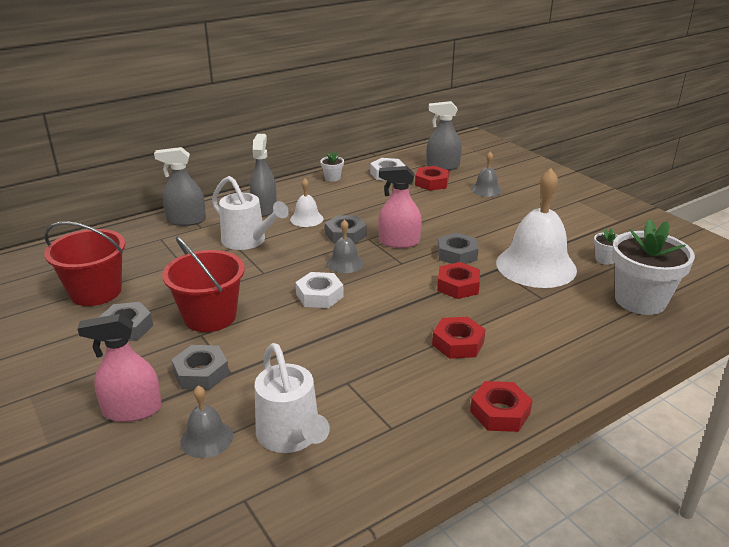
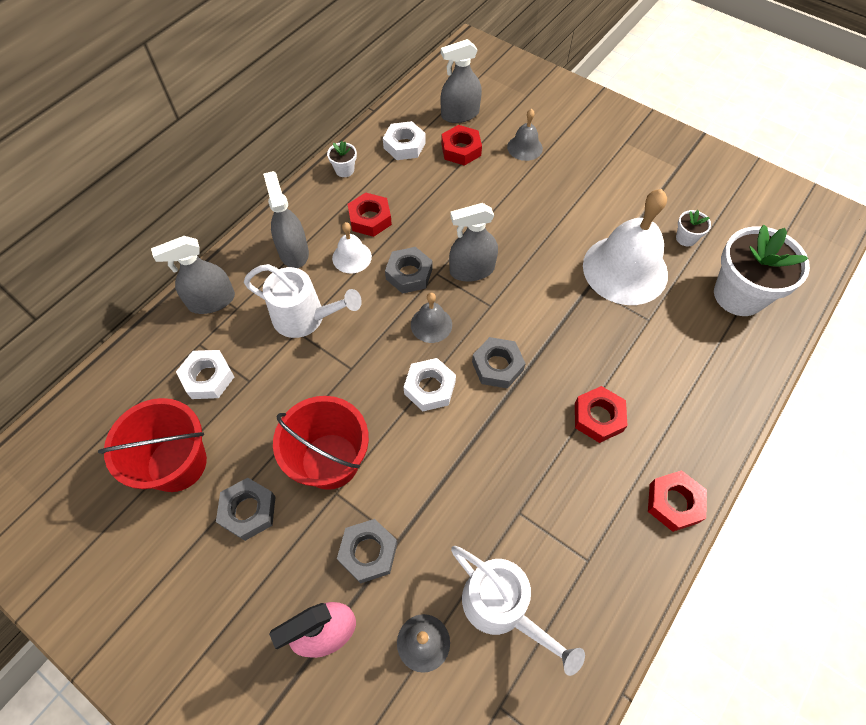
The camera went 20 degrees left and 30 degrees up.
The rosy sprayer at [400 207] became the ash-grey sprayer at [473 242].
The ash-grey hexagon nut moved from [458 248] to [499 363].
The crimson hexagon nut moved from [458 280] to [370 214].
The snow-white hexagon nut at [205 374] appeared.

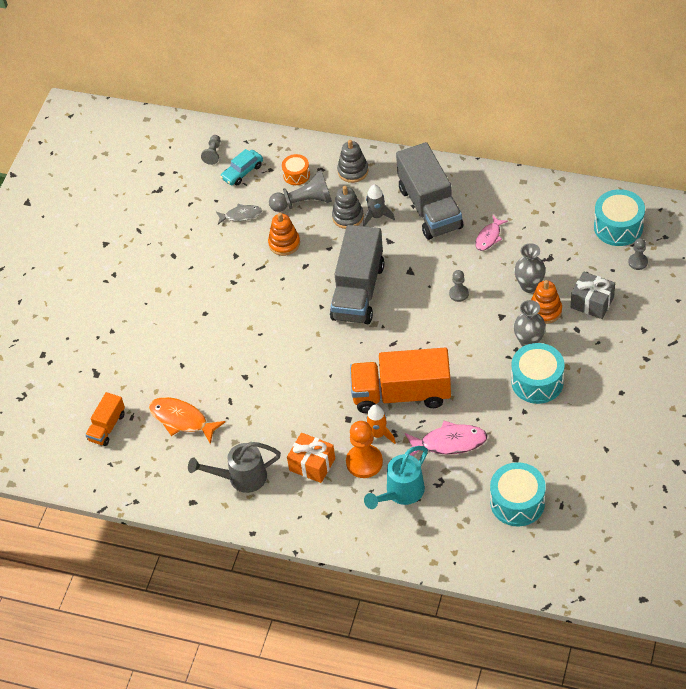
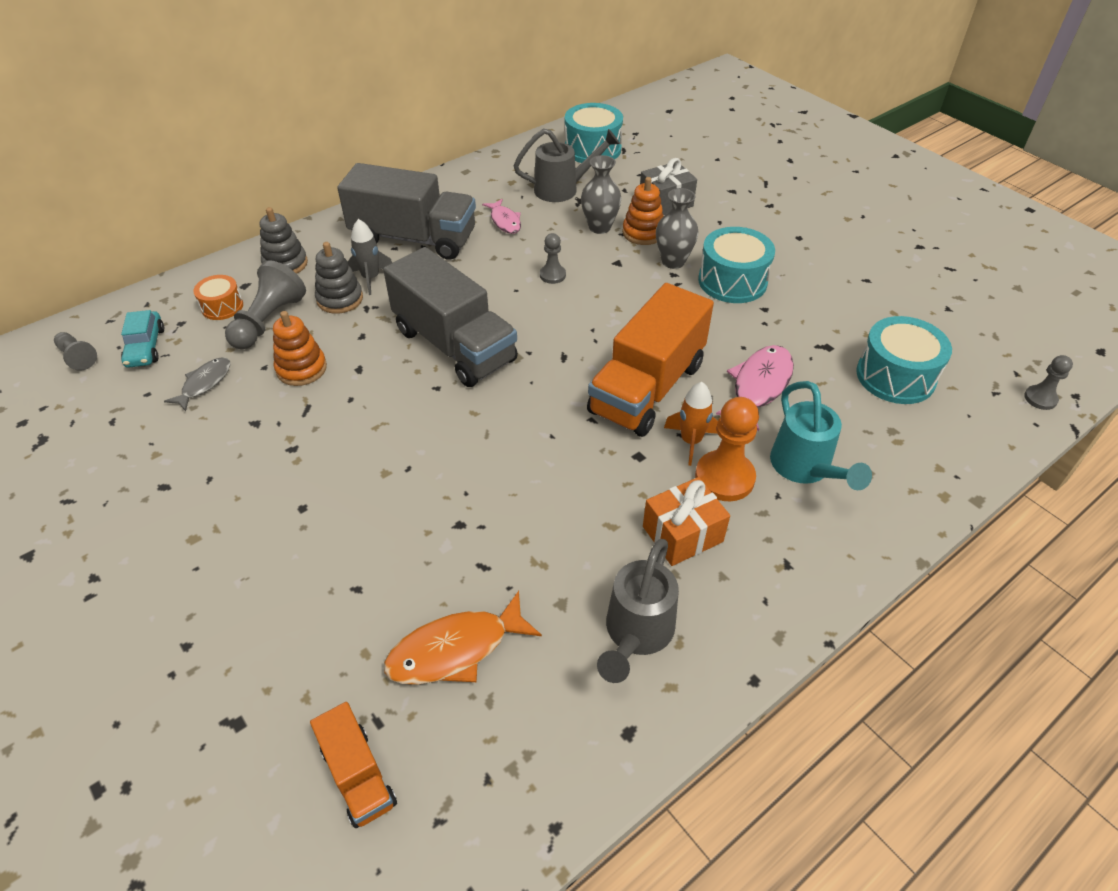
The camera went 60 degrees left and 5 degrees down.
The ash-grey game pawn moved from [638 254] to [1048 382].
The ash-grey watering can at [567 165] appeared.

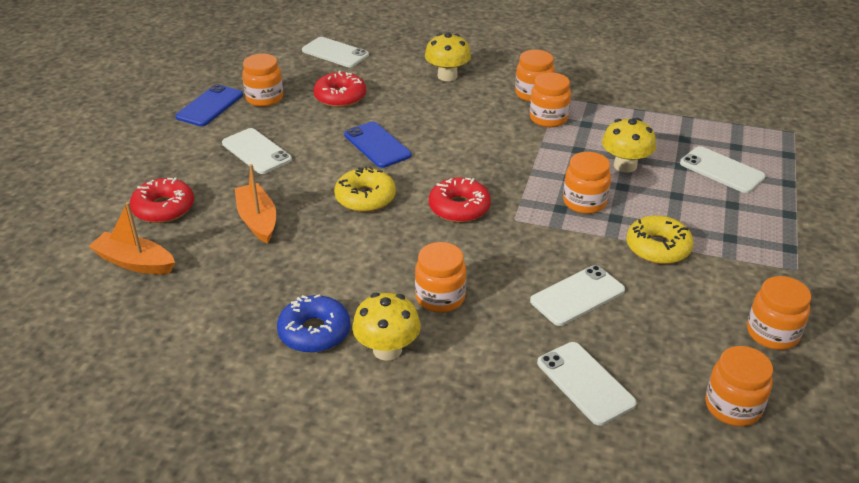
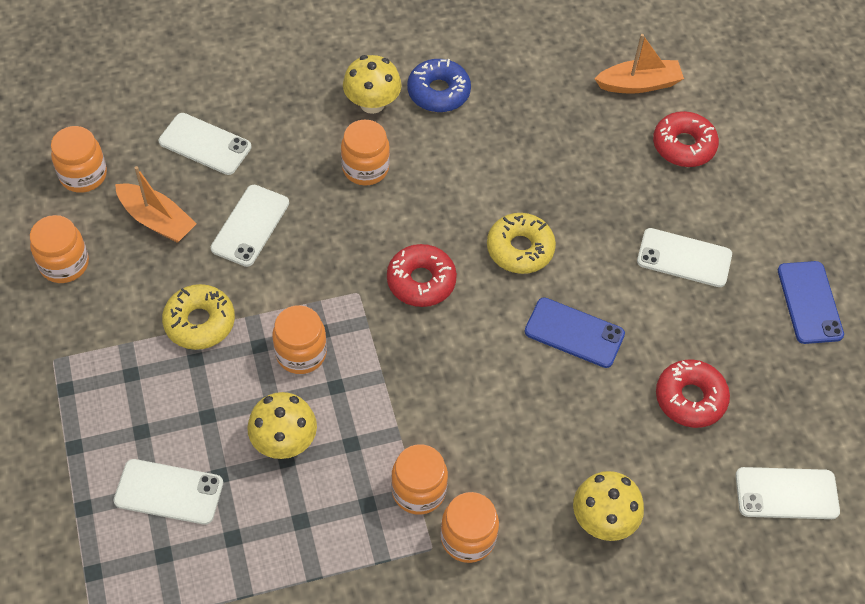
The camera went 145 degrees right and 20 degrees up.
The orange preserve jar at [262 80] disappeared.
The orange boat moved from [255 204] to [156 204].

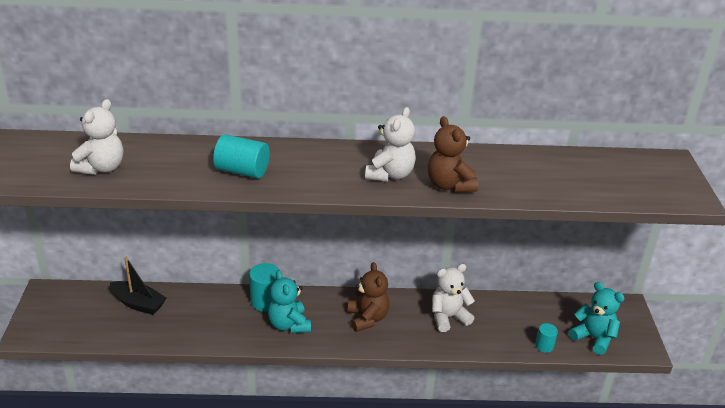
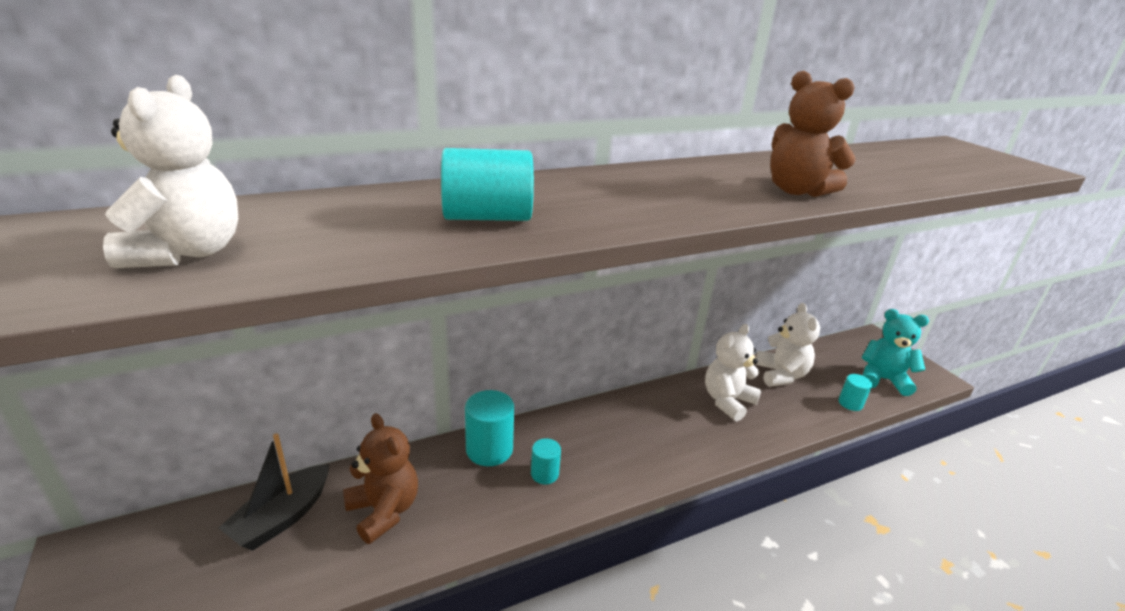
The camera went 25 degrees left and 5 degrees down.
The snow-white teddy moved from [390 144] to [788 345].
The ebony boat at [138 286] turned 120 degrees clockwise.
The dark brown teddy moved from [368 297] to [380 478].
The turquoise teddy at [289 301] was replaced by the turquoise cylinder at [546 461].

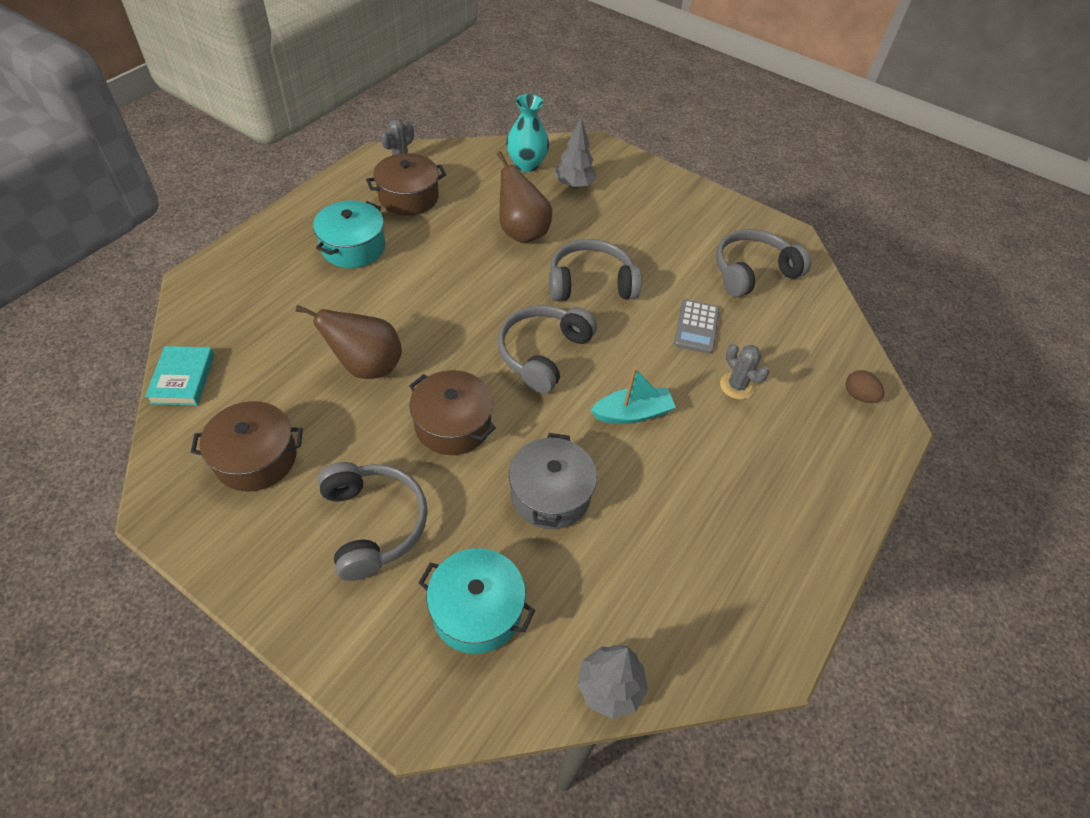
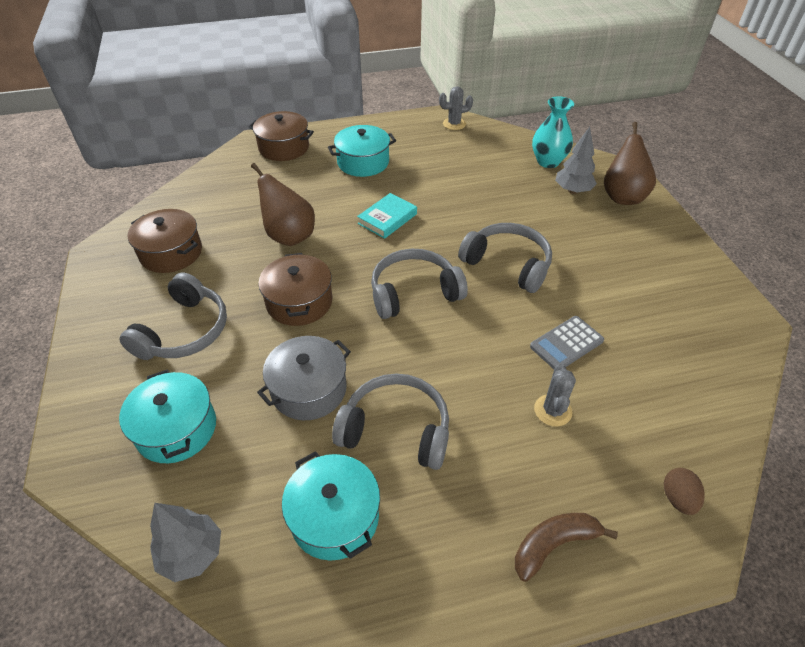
The camera went 45 degrees right and 5 degrees down.
The dark brown pear fruit moved from [524 197] to [630 163].
The dark brown cooking pot moved from [406 184] to [281 136].
The ash-grey over-ear headphones moved from [763 263] to [390 421].
The turquoise hardcover moved from [180 375] to [387 216].
The turquoise boat at [633 395] disappeared.
The turquoise cooking pot at [331 506] appeared.
The dark brown toy banana at [566 547] appeared.

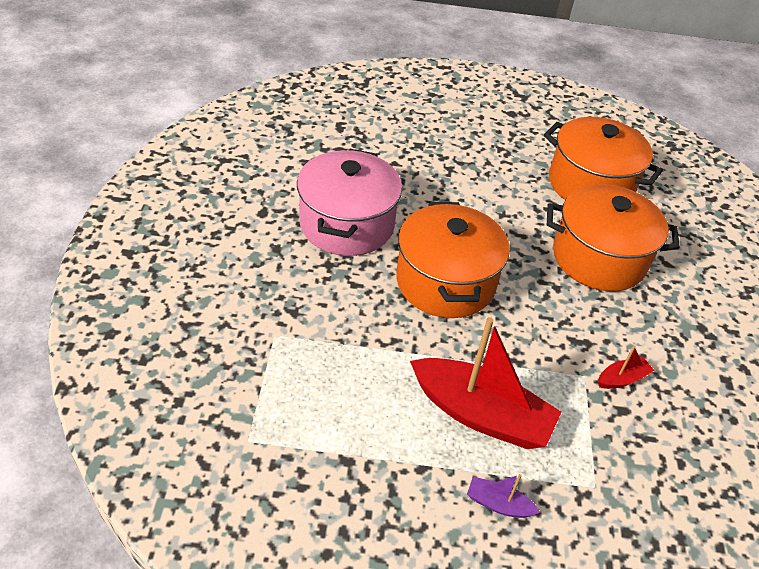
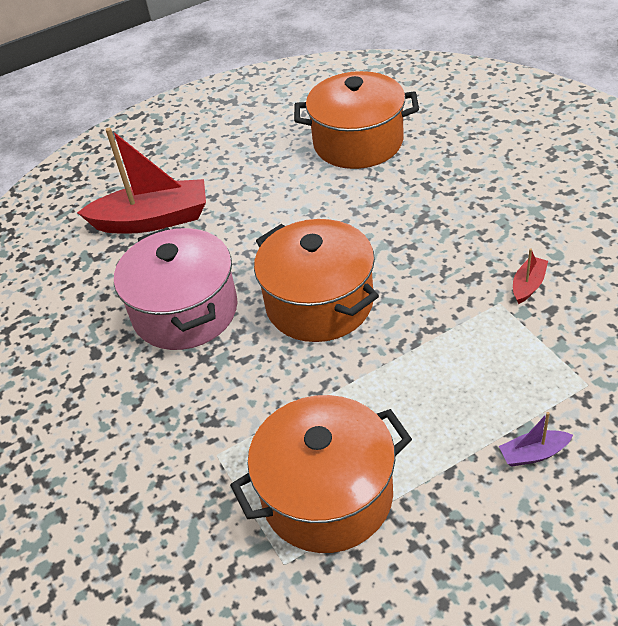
The camera went 25 degrees left and 0 degrees up.
The orange cooking pot moved from [613 237] to [321 474].
The crimson boat moved from [485 383] to [141 181].

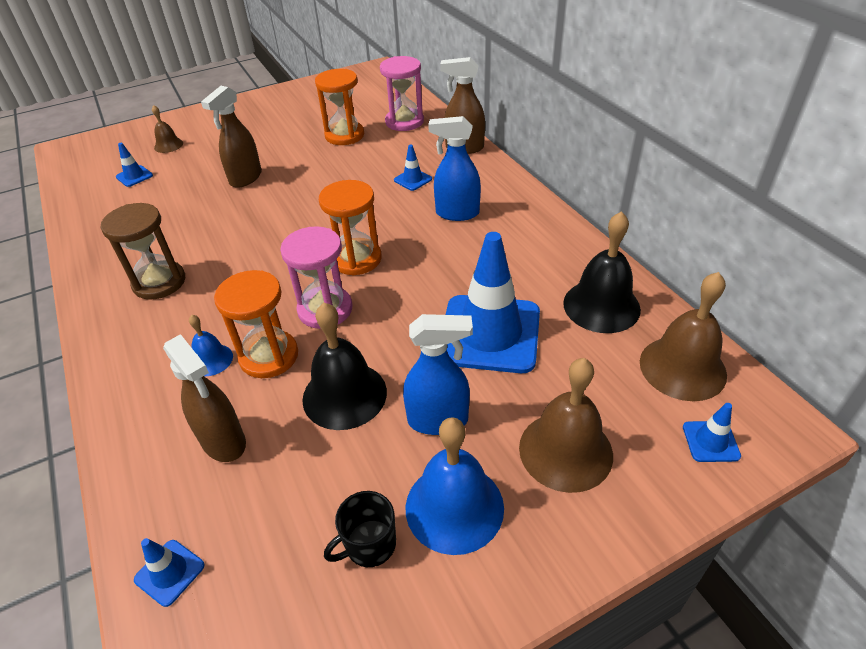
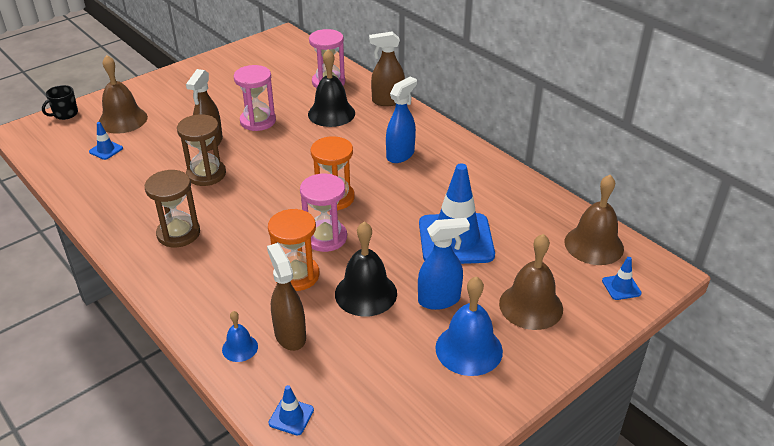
The camera went 15 degrees left and 5 degrees down.
The orange hourglass at [339 107] disappeared.
The dark brown school bell at [167 129] changed to 1.88 times the size.
The blue sprayer at [454 168] turned 135 degrees clockwise.
The blue road cone at [413 168] disappeared.
The ebony school bell moved from [602 272] to [331 88].
The blue school bell moved from [211 345] to [240 336].
The dark brown sprayer at [204 398] turned 150 degrees counterclockwise.
The ebony coffee mug moved from [360 529] to [60 102].
The rosy hourglass at [255 98] appeared.
The dark brown hourglass at [201 150] appeared.

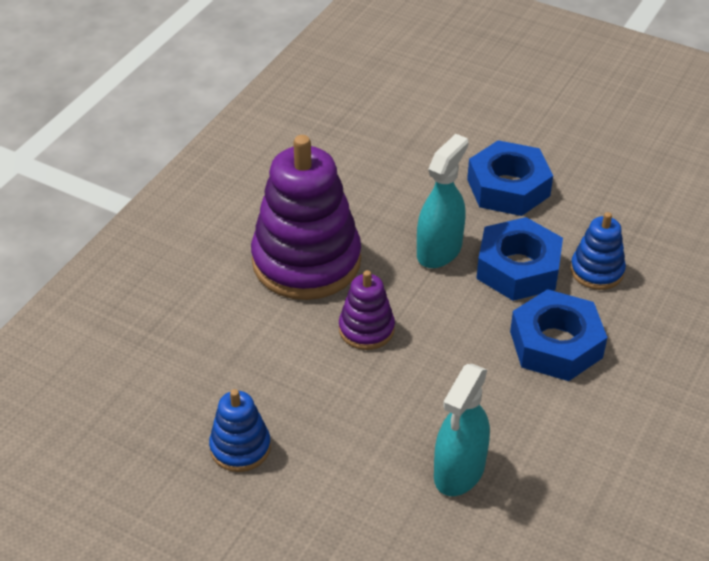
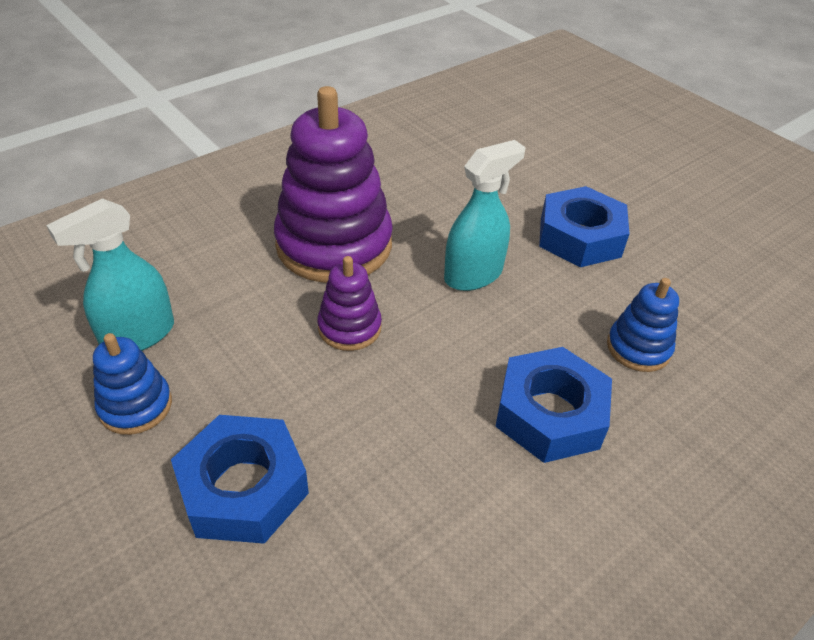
The camera went 20 degrees right and 0 degrees up.
The blue hexagon nut moved from [519 259] to [240 479].
The turquoise sprayer moved from [462 430] to [110 274].

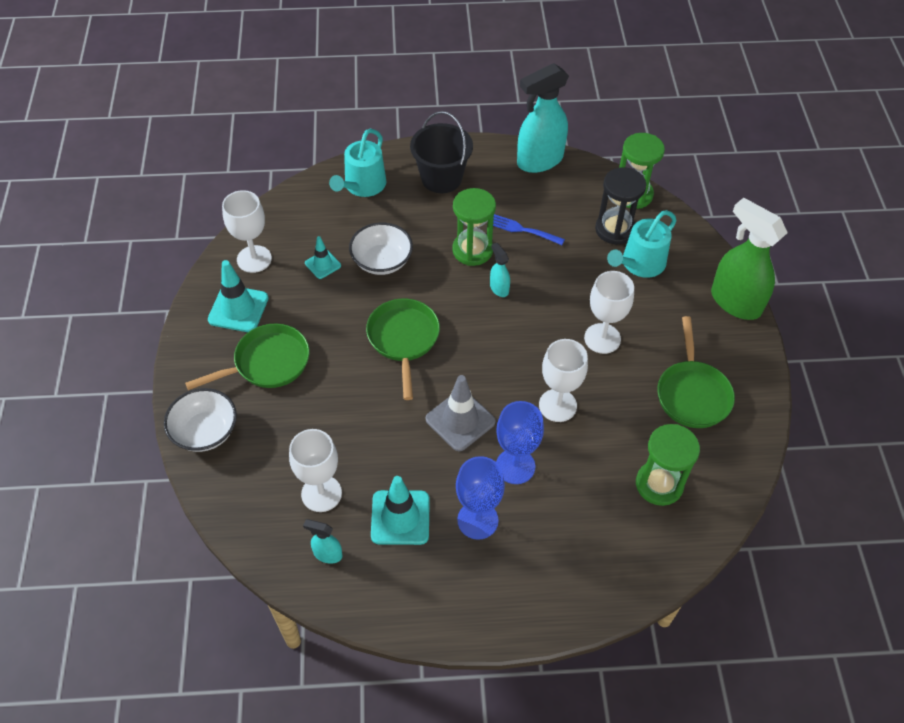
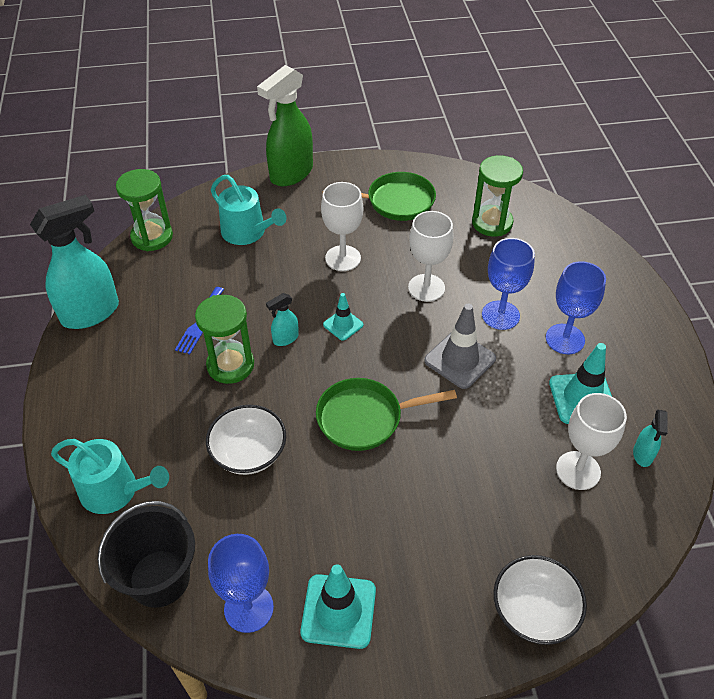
The camera went 95 degrees left and 5 degrees down.
The turquoise sprayer at [543 118] turned 90 degrees counterclockwise.
The ebony sand bucket moved from [441 152] to [146 554].
The ebony hourglass at [620 206] disappeared.
The snow-white chalice at [247 231] became the blue chalice at [241 583].
The turquoise road cone moved from [323 257] to [343 317].
The leaf-green pan at [247 356] disappeared.

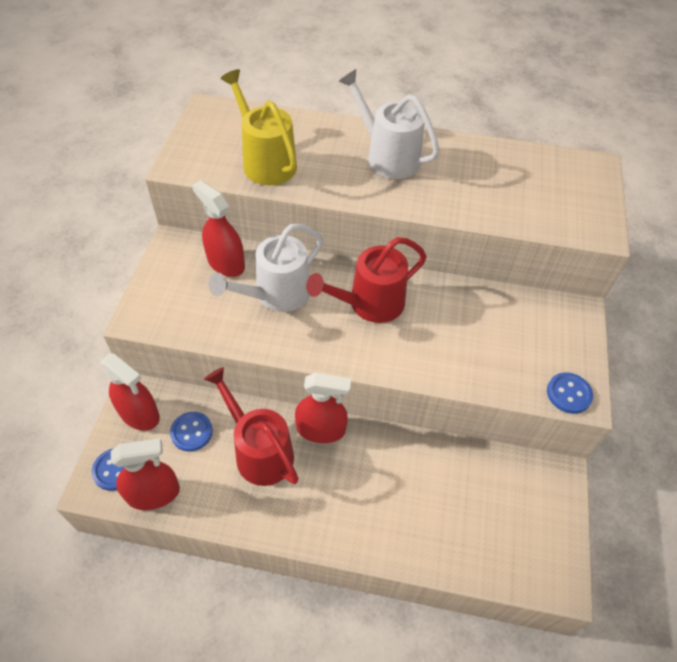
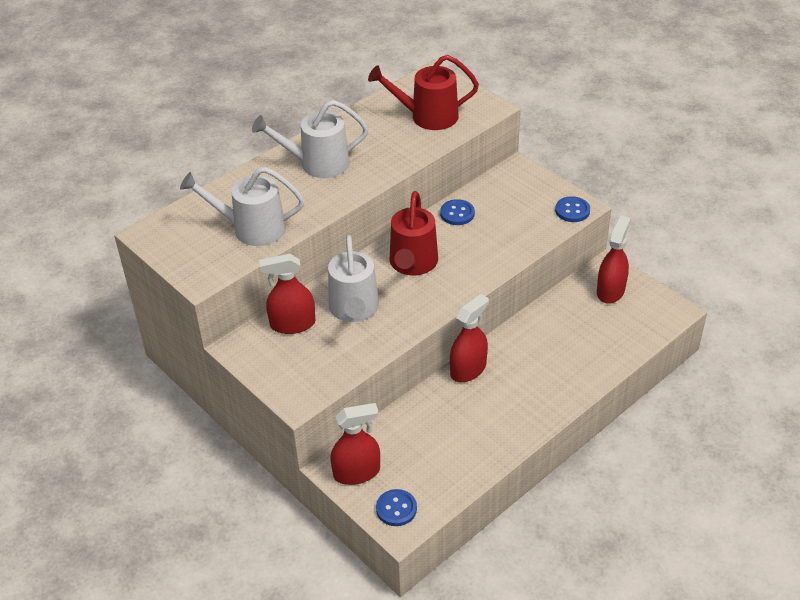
The camera went 50 degrees left and 10 degrees down.
The bright yellow watering can at [259 127] became the snow-white watering can at [242 206].
The crimson watering can moved from [251 426] to [423 92].
The blue shirt button moved from [191 431] to [457 212].
The crimson sprayer moved from [145 474] to [613 259].

